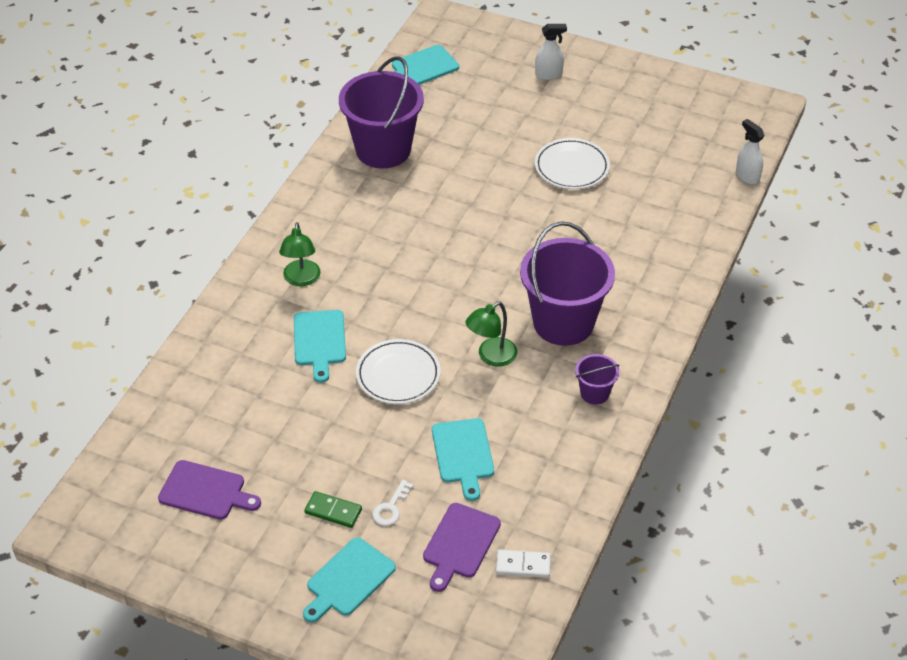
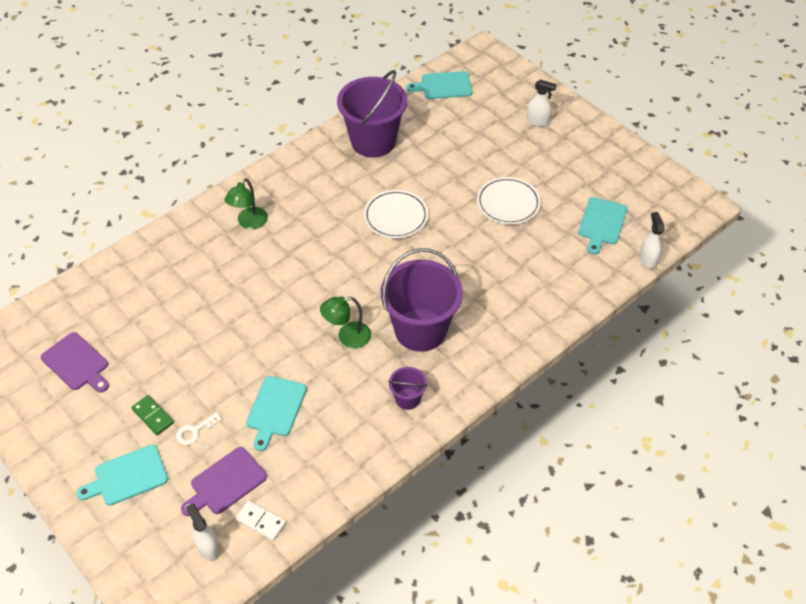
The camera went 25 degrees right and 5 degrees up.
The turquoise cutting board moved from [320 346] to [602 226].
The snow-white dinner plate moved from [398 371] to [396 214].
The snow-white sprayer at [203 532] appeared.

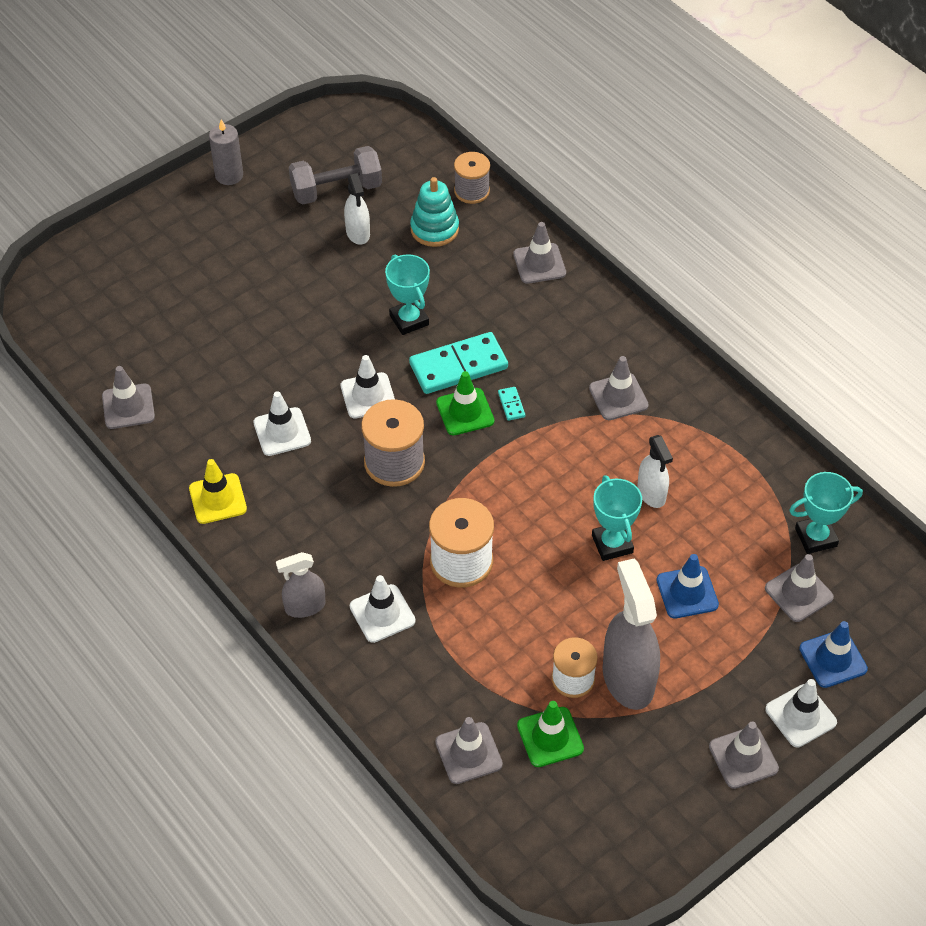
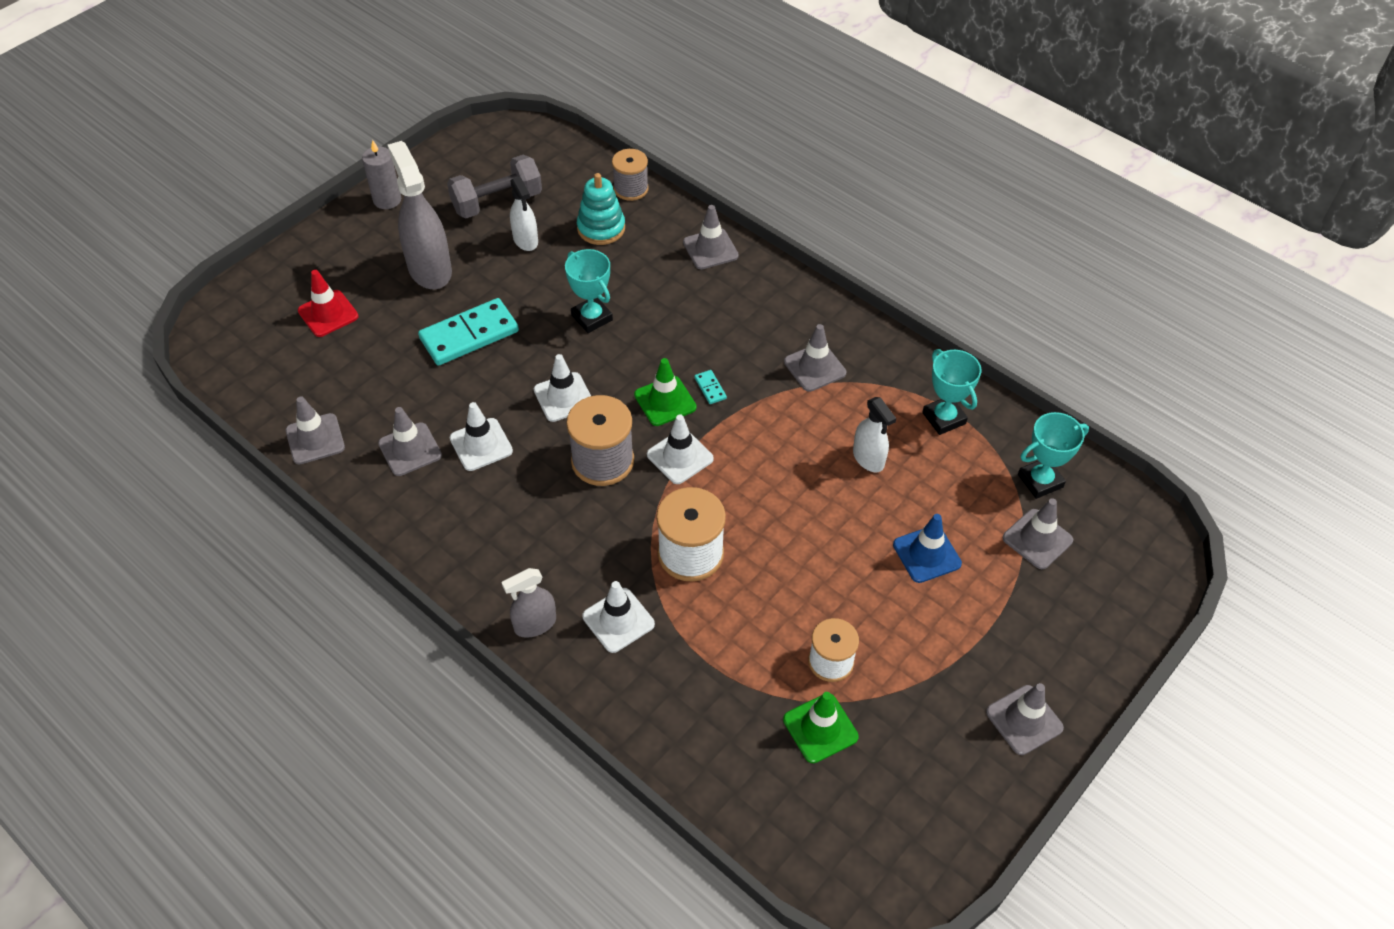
The camera went 10 degrees left and 0 degrees up.
The turquoise domino piece moved from [458 363] to [468 332].
The bright yellow road cone at [218 491] disappeared.
The turquoise award cup moved from [617 518] to [951 392].
The ash-grey sprayer moved from [631 634] to [420 215].
The blue road cone at [833 654] disappeared.
The snow-white road cone moved from [801 713] to [680 449].
The ash-grey road cone moved from [469 750] to [410 441].
The crimson road cone at [328 303] appeared.

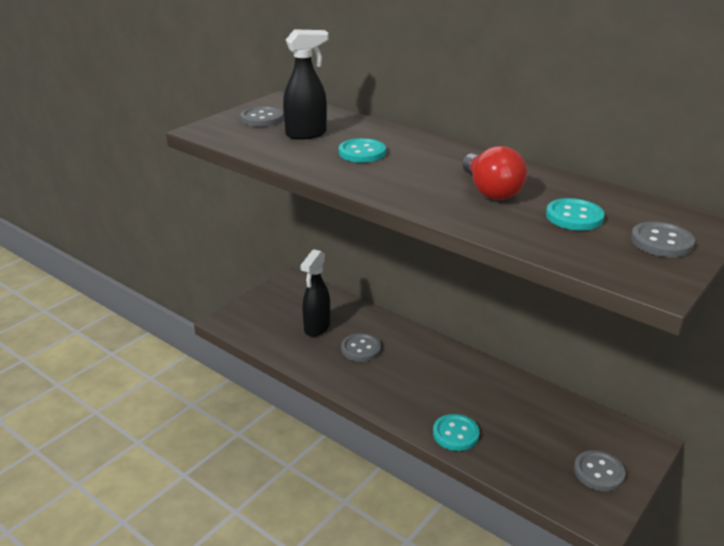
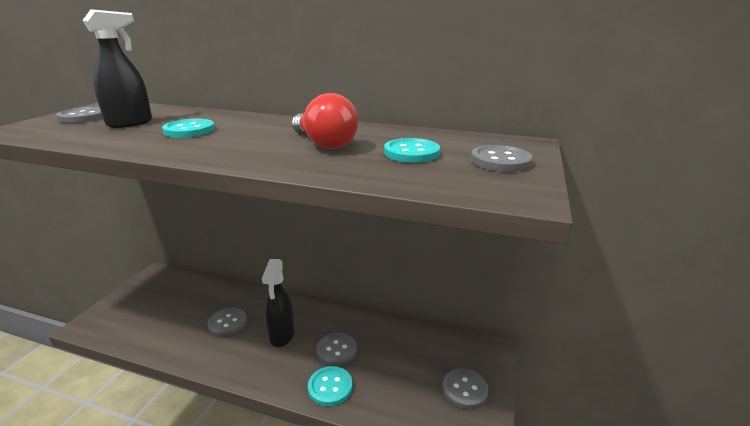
The camera went 20 degrees left and 5 degrees down.
The ebony sprayer moved from [315 293] to [278 303].
The ash-grey shirt button at [336 349] appeared.

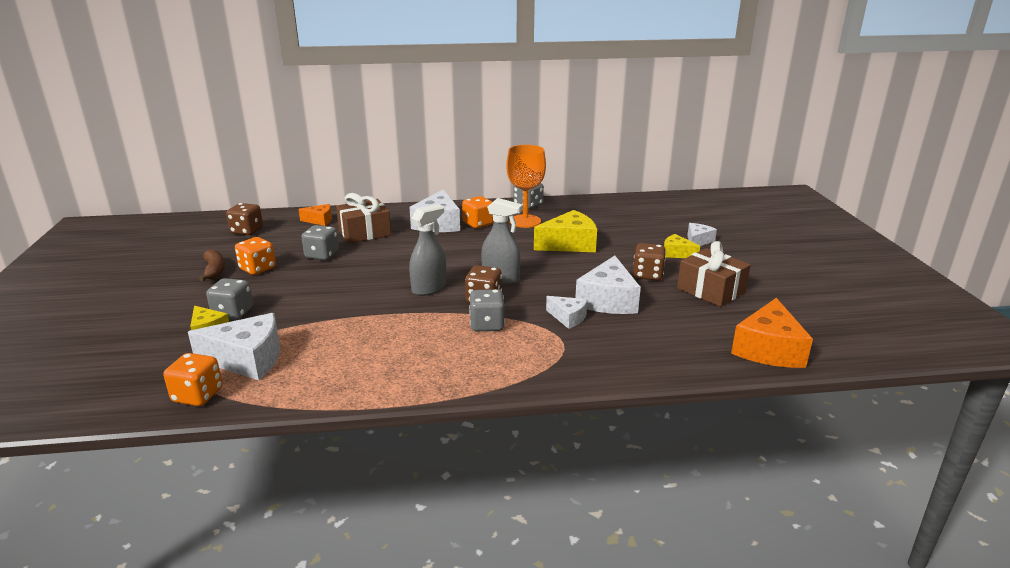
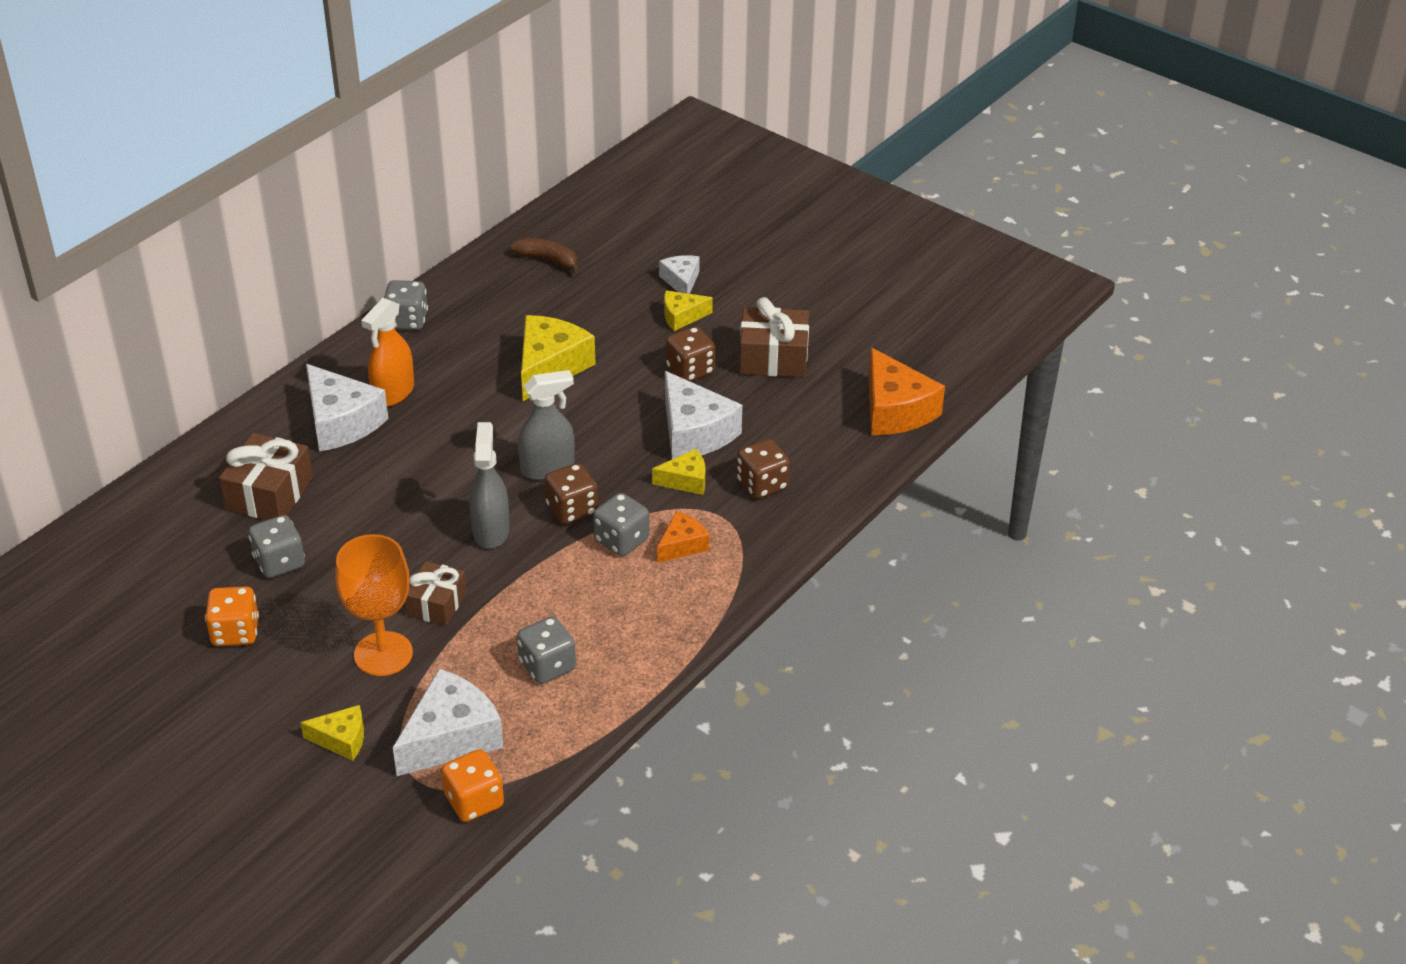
The camera went 45 degrees left and 15 degrees up.
The orange chalice moved from [526 186] to [374 605].
The orange game die at [478 212] was replaced by the orange sprayer at [387 352].
The dark brown game die moved from [244 219] to [763 469].
The orange cheese wedge moved from [315 215] to [683 537].
The dark brown toy banana moved from [212 265] to [545 255].
The ash-grey game die moved from [229 299] to [546 650].
The snow-white cheese wedge at [567 312] became the bright yellow cheese wedge at [678 472].
The dark brown wrapped gift at [436 593] appeared.

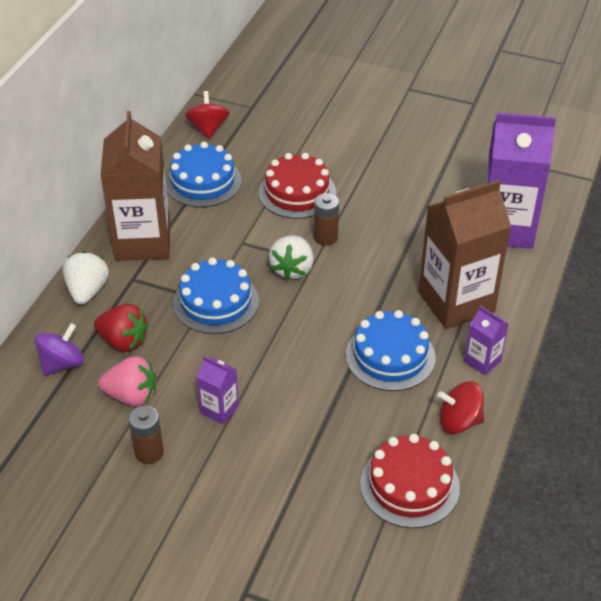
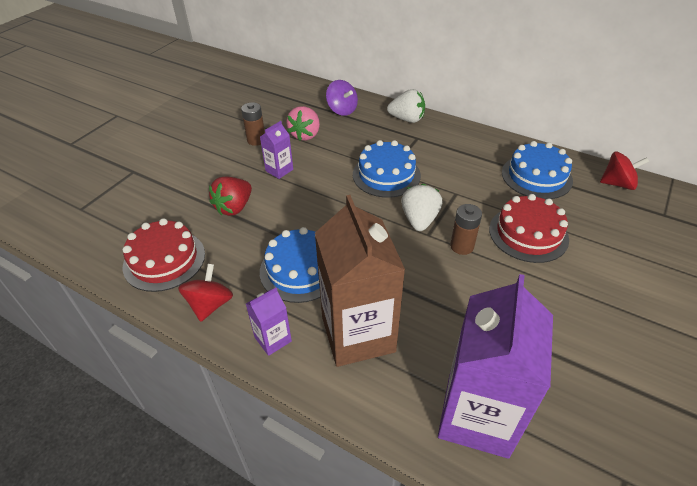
The camera went 100 degrees right and 0 degrees up.
The dark brown milk carton at [135 186] disappeared.
The snow-white toy strawberry at [291 258] turned 75 degrees clockwise.
The crimson toy strawberry moved from [121 328] to [230 196].

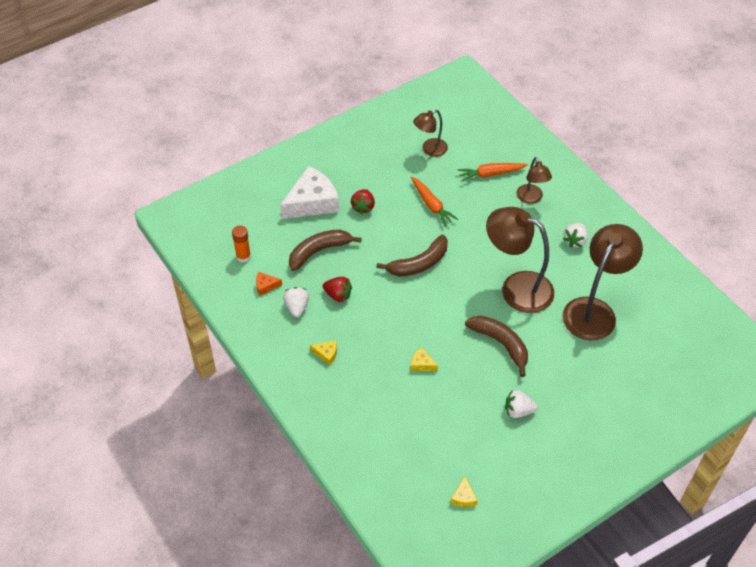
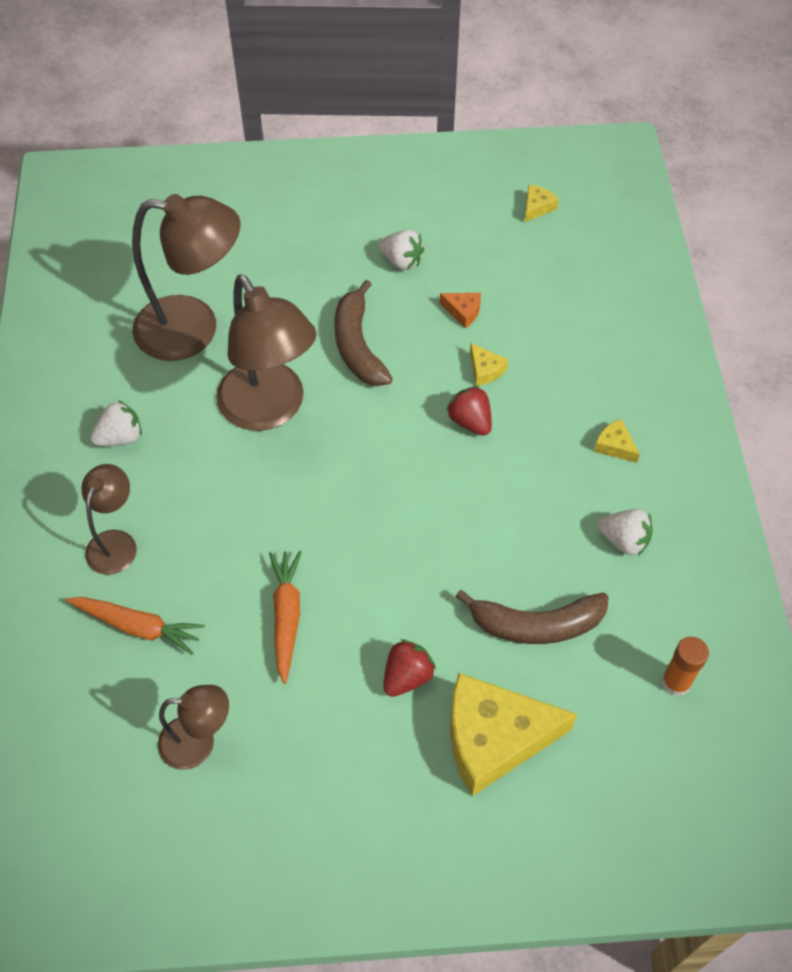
The camera went 150 degrees left and 5 degrees up.
The snow-white cheese wedge at [309 192] became the bright yellow cheese wedge at [513 734].
The dark brown reading lamp at [602 282] turned 150 degrees counterclockwise.
The dark brown toy banana at [412 255] disappeared.
The orange cheese wedge moved from [269 283] to [460 310].
The crimson toy strawberry moved from [337 289] to [469 411].
The snow-white toy strawberry at [296 302] turned 90 degrees counterclockwise.

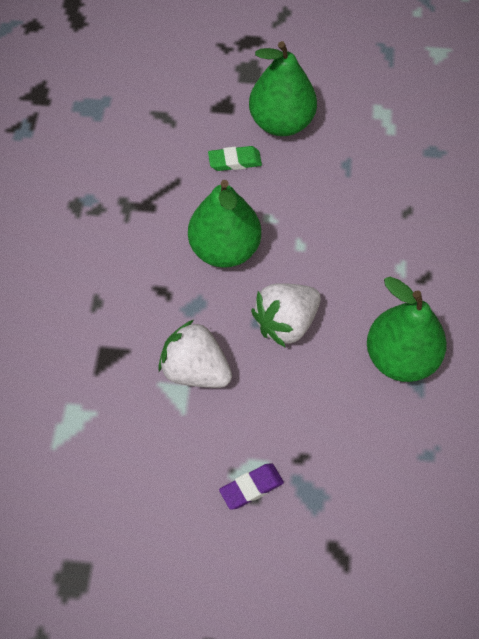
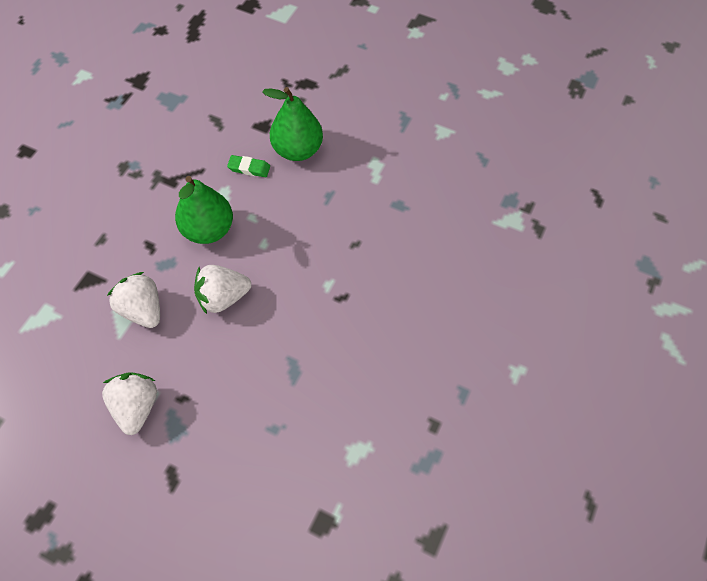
The camera went 20 degrees right and 0 degrees up.
The leaf-green pear fruit at [407 329] disappeared.
The purple pencil eraser at [251 486] was replaced by the snow-white toy strawberry at [129 403].

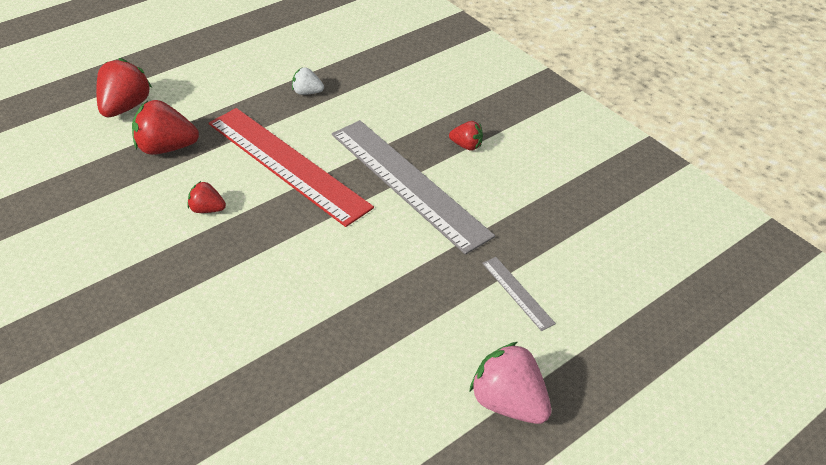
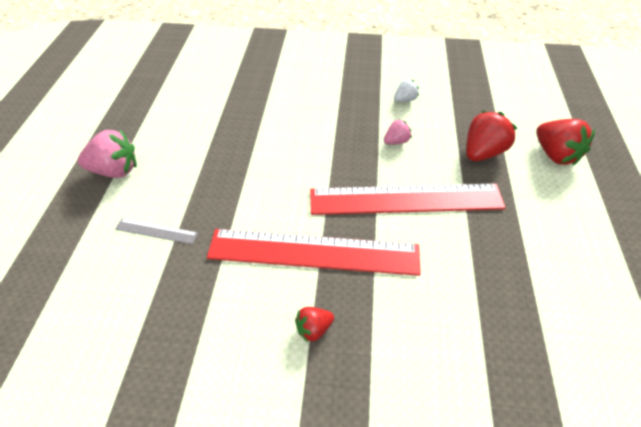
The camera went 135 degrees right and 5 degrees up.
The snow-white toy strawberry moved from [308 81] to [406 90].
The ash-grey ruler at [413 187] became the crimson ruler at [314 252].
The crimson toy strawberry at [206 197] became the rosy toy strawberry at [398 131].

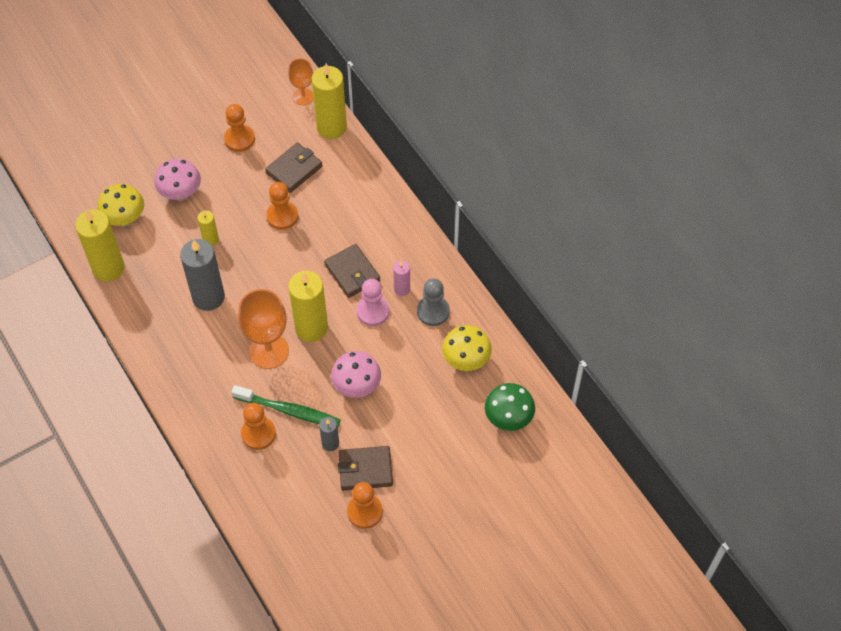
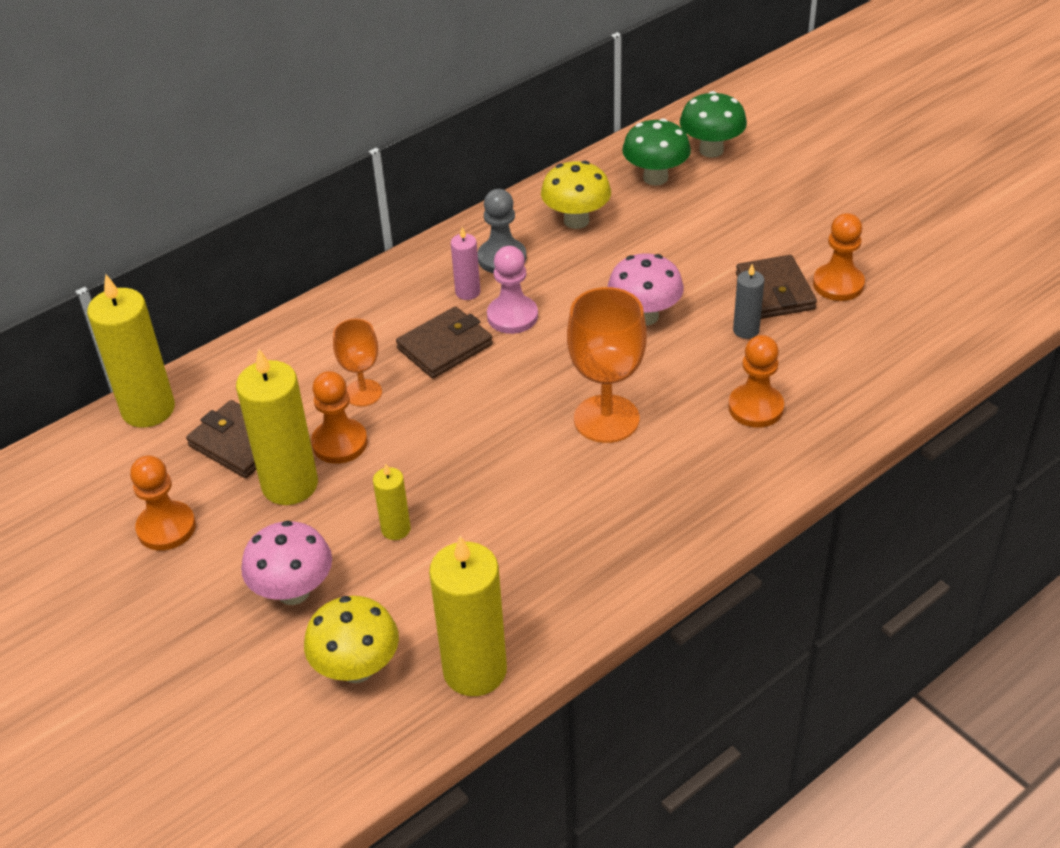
The camera went 95 degrees left and 15 degrees down.
The orange chalice moved from [301 82] to [357 363].
The ash-grey candle at [202 275] disappeared.
The bright yellow candle moved from [308 306] to [277 427].
The leaf-green toothbrush at [286 406] disappeared.
The leaf-green toadstool at [713 124] appeared.

